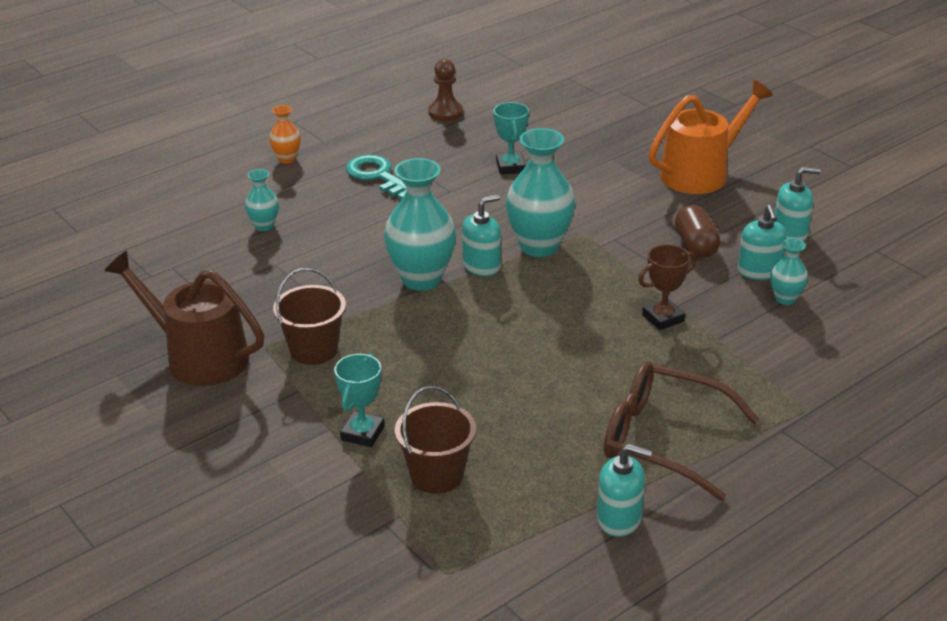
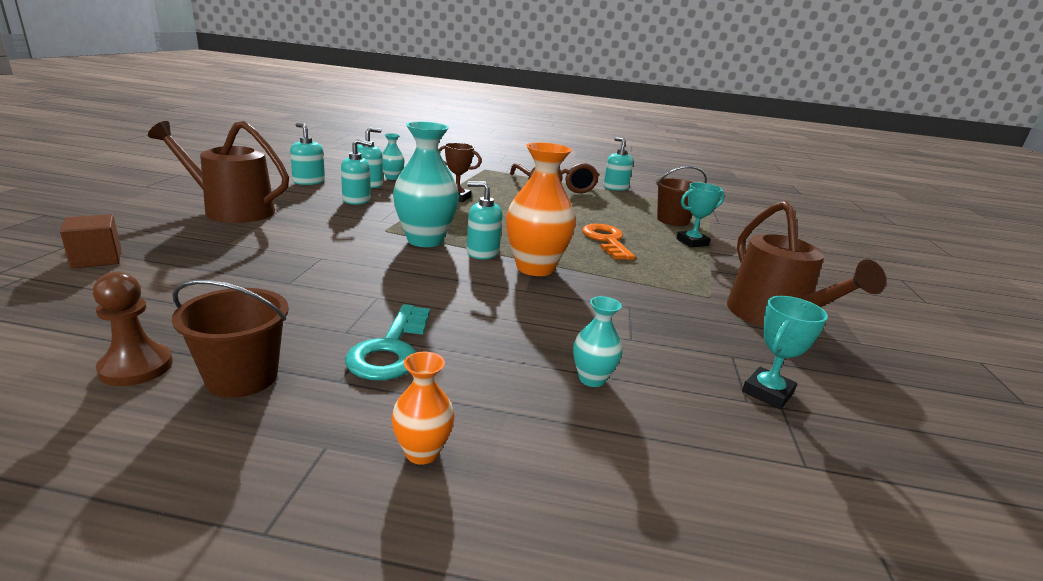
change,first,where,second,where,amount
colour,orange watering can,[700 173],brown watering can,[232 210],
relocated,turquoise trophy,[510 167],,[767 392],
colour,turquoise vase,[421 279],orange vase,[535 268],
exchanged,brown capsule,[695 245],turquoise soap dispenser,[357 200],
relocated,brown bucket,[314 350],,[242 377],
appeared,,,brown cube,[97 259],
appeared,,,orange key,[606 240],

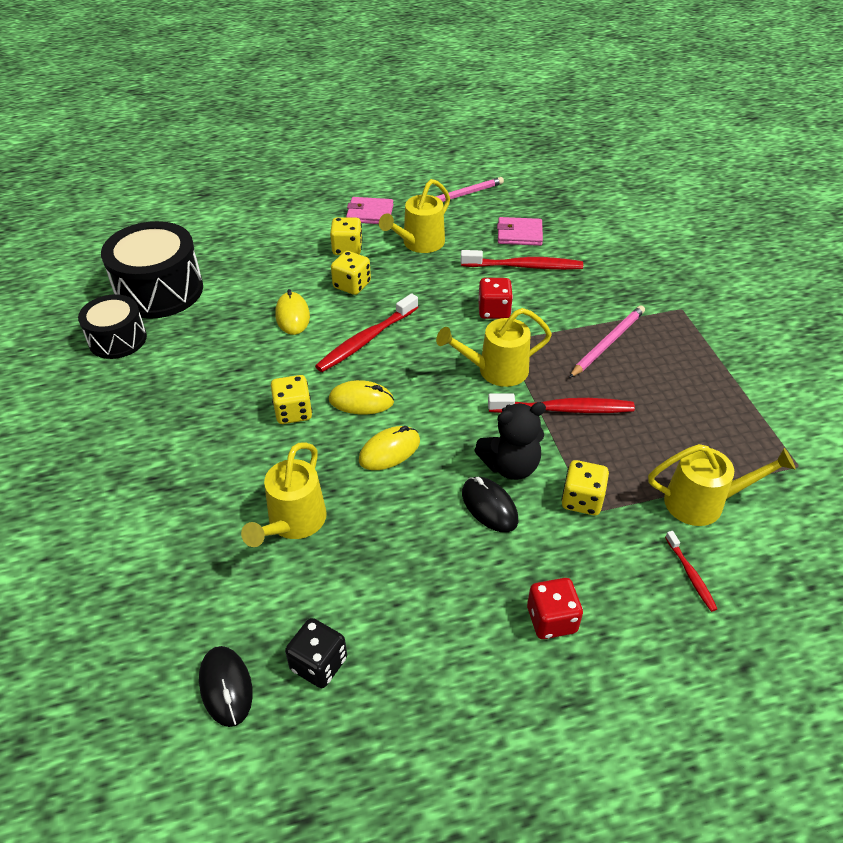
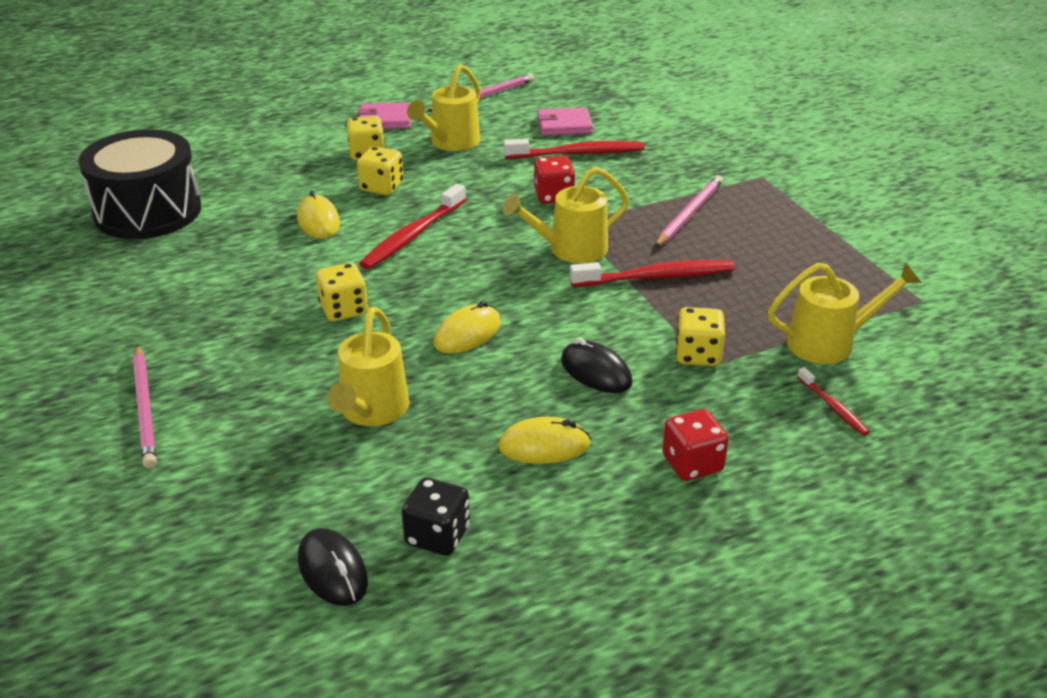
change,first,where,second,where,amount
missing,black drum,[117 339],,,
relocated,yellow mouse,[361 401],,[544 446],
missing,black teddy bear,[510 466],,,
appeared,,,pink pencil,[145 408],

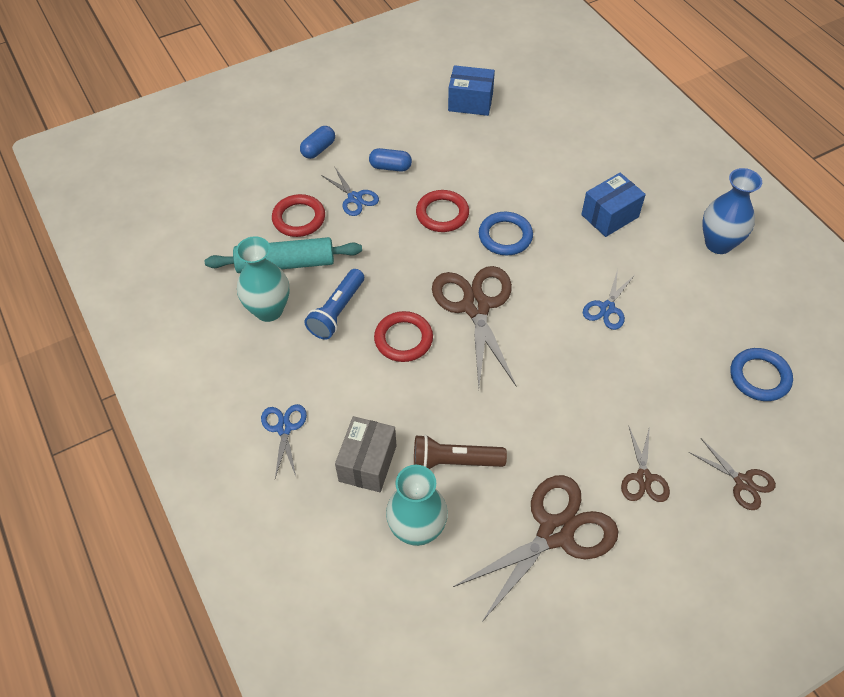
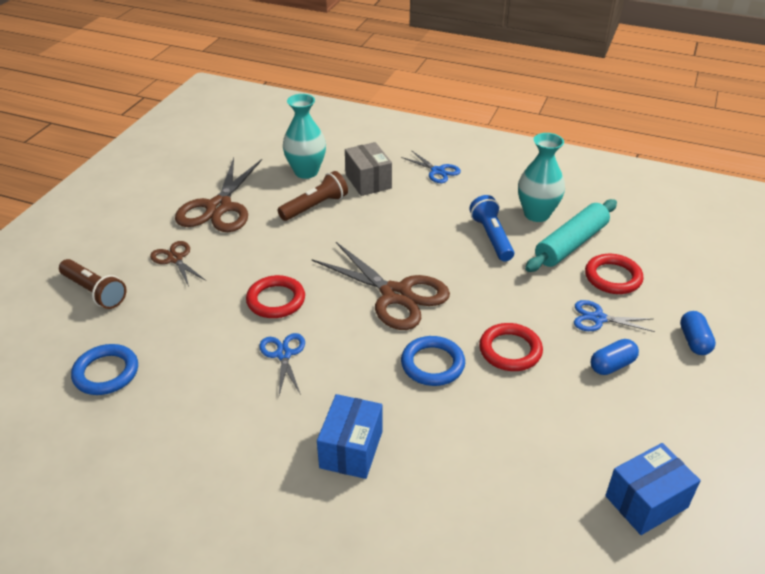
change,first,where,second,where,amount
missing,blue vase,[718 243],,,
relocated,red ring,[403 339],,[276 300],
exchanged,brown scissors,[743 482],brown flashlight,[94 292],

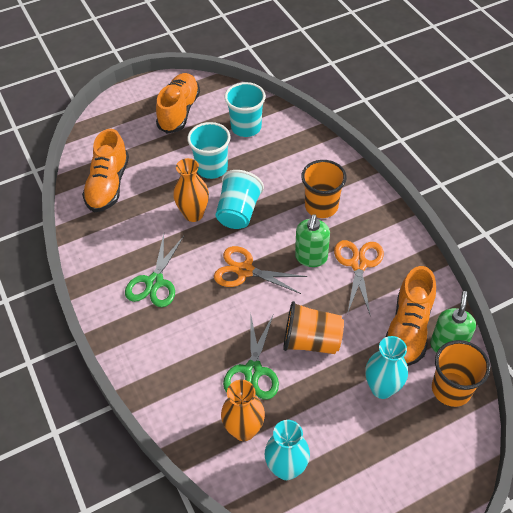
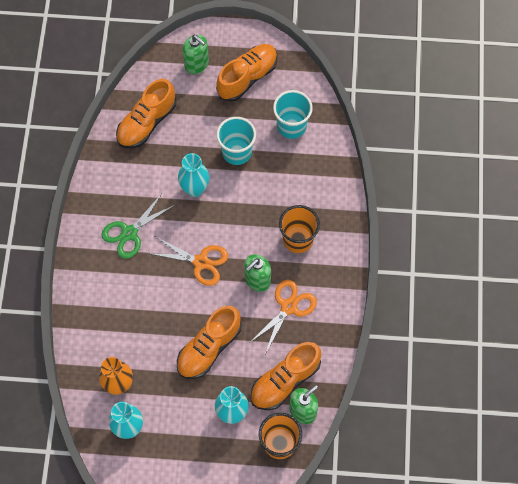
change,first,where,second,where,amount
colour,orange vase,[193 214],turquoise vase,[195 189],
missing,turquoise cup,[238 212],,,
spun,orange scissors,[245 270],,[200 262],150 degrees clockwise
exchanged,orange cup,[311 341],orange shoe,[209 348],
missing,green scissors,[253 371],,,
appeared,,,green soap dispenser,[197 64],

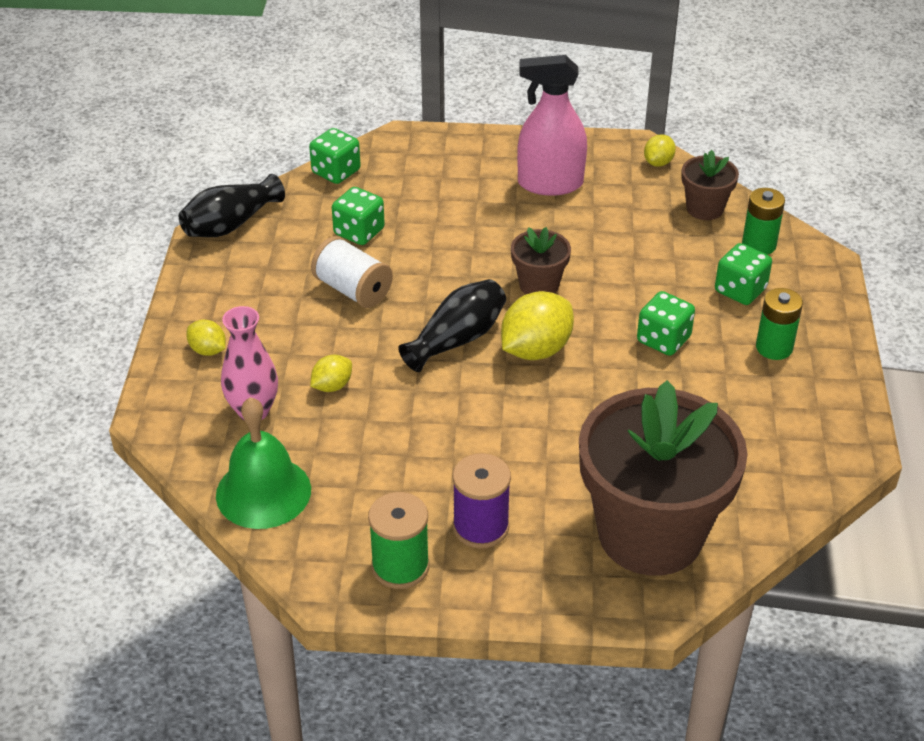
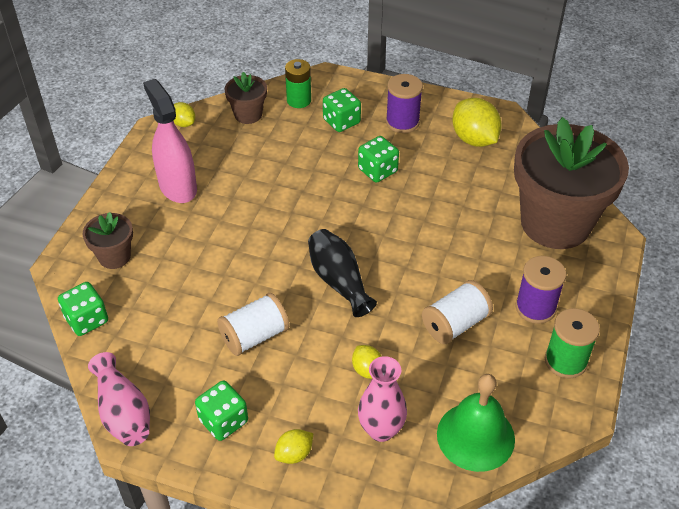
change,first,where,second,where,amount
spun,pink spray bottle,[550 184],,[177 187],135 degrees clockwise
colour,black vase,[230 224],pink vase,[123 412],
relocated,green dice,[359 232],,[223 421],
relocated,brown flower pot,[539 285],,[114 256],
exchanged,green battery,[774 347],purple spool,[402 122],
relocated,yellow lemon,[536 350],,[474 139],
appeared,,,white spool,[455 324],

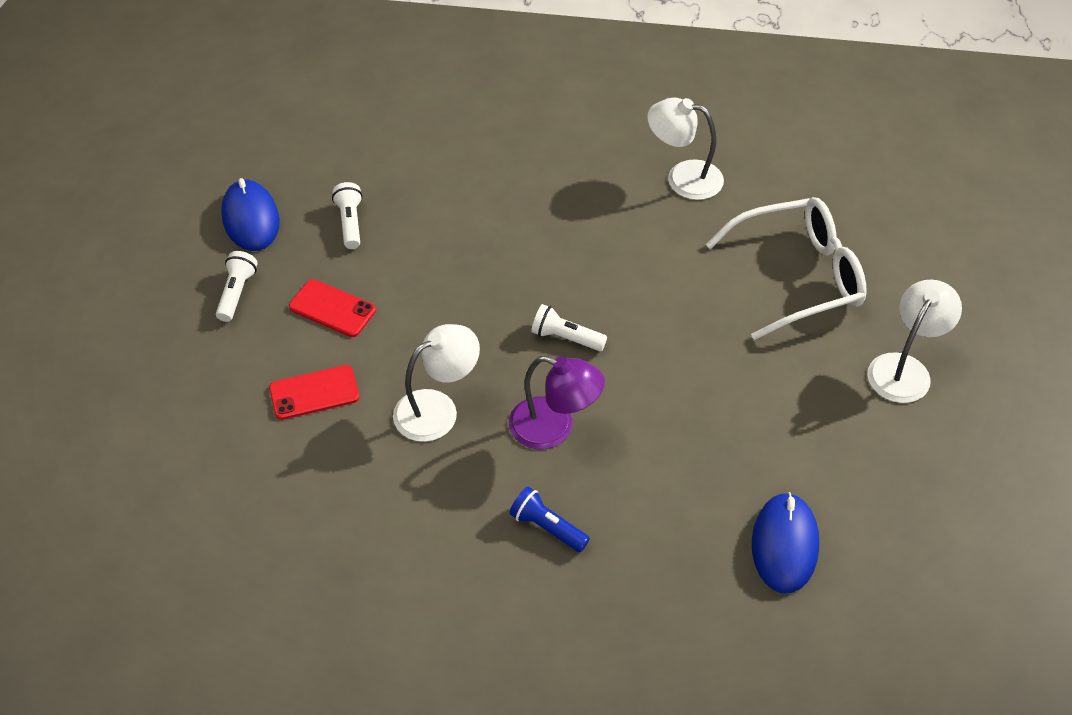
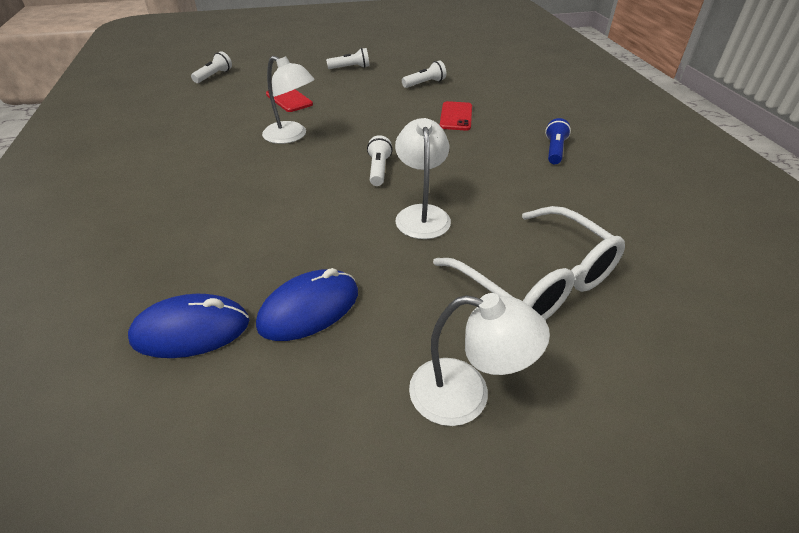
change,first,where,second,where,amount
relocated,white lamp,[683 177],,[421 214],
relocated,blue mouse,[251 219],,[309 309],
relocated,red phone,[332 309],,[456 116],
missing,purple lamp,[554 428],,,
relocated,blue flashlight,[547 527],,[554 150],
appeared,,,white flashlight,[214 76],

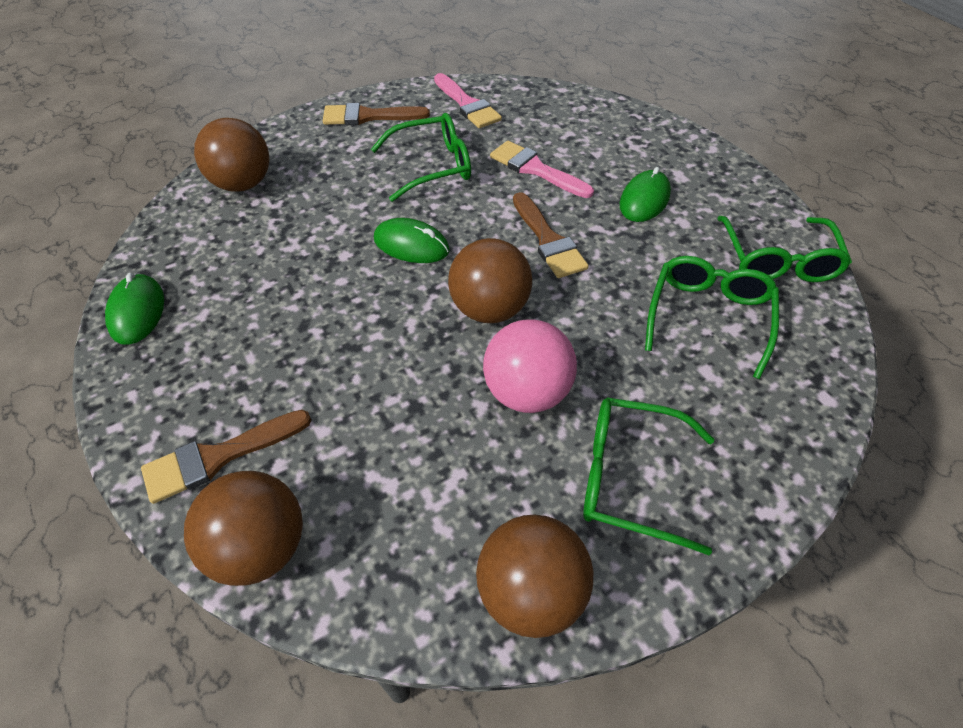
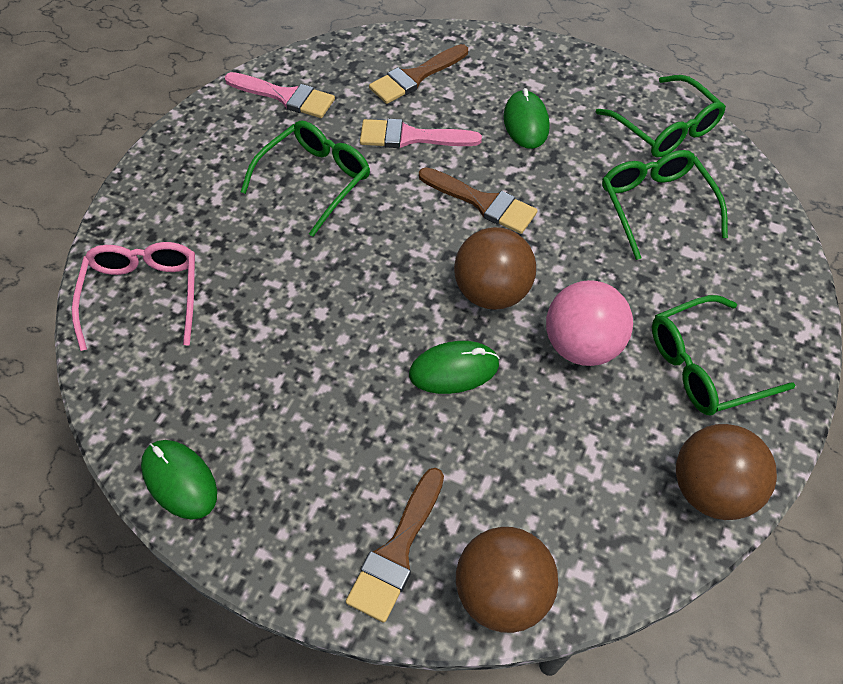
change,first,where,second,where,amount
relocated,brown brush,[368 116],,[415 77],
exchanged,brown ball,[243 184],pink glasses,[143 295],
relocated,green mouse,[411 245],,[454 370],

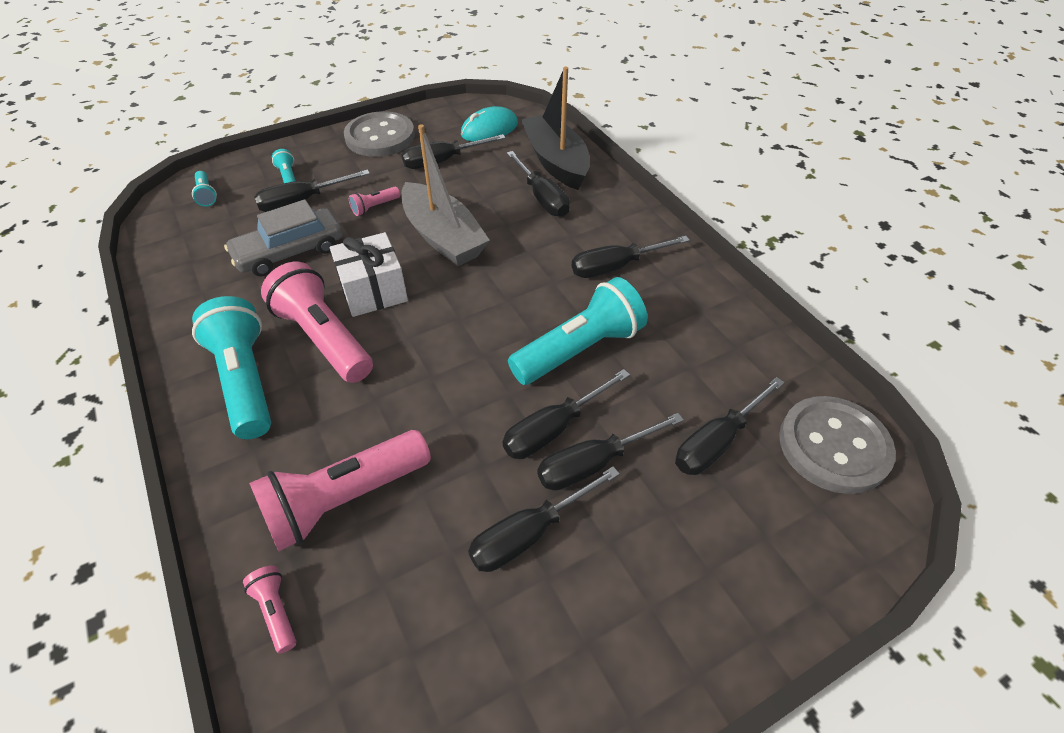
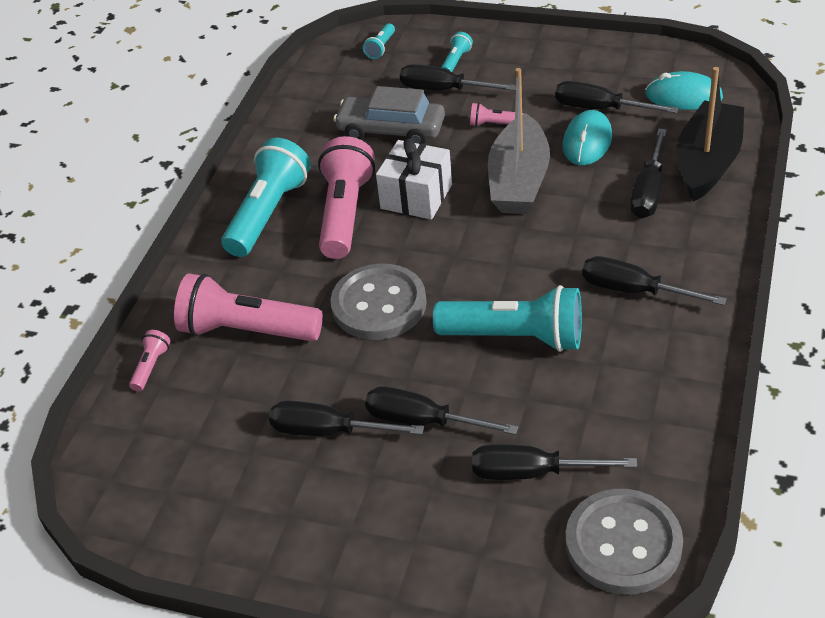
change,first,where,second,where,amount
relocated,grey button,[380 137],,[379 304],
missing,black screwdriver,[553 429],,,
appeared,,,turquoise mouse,[587 141],

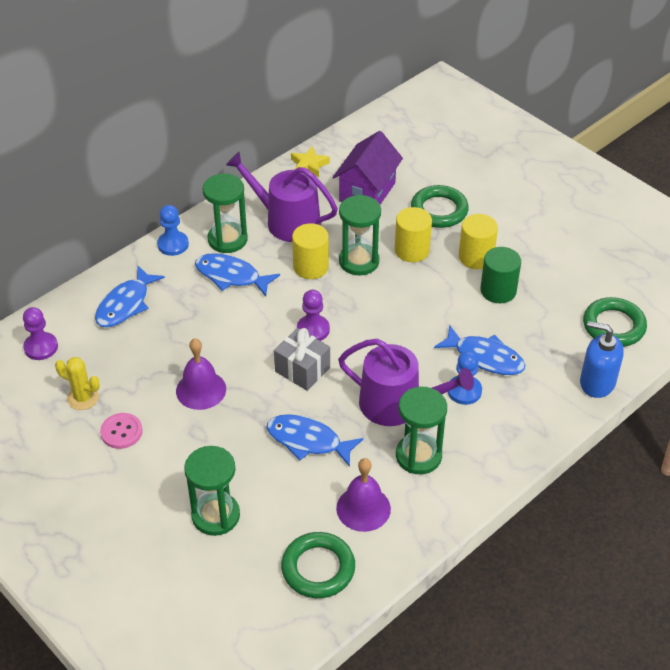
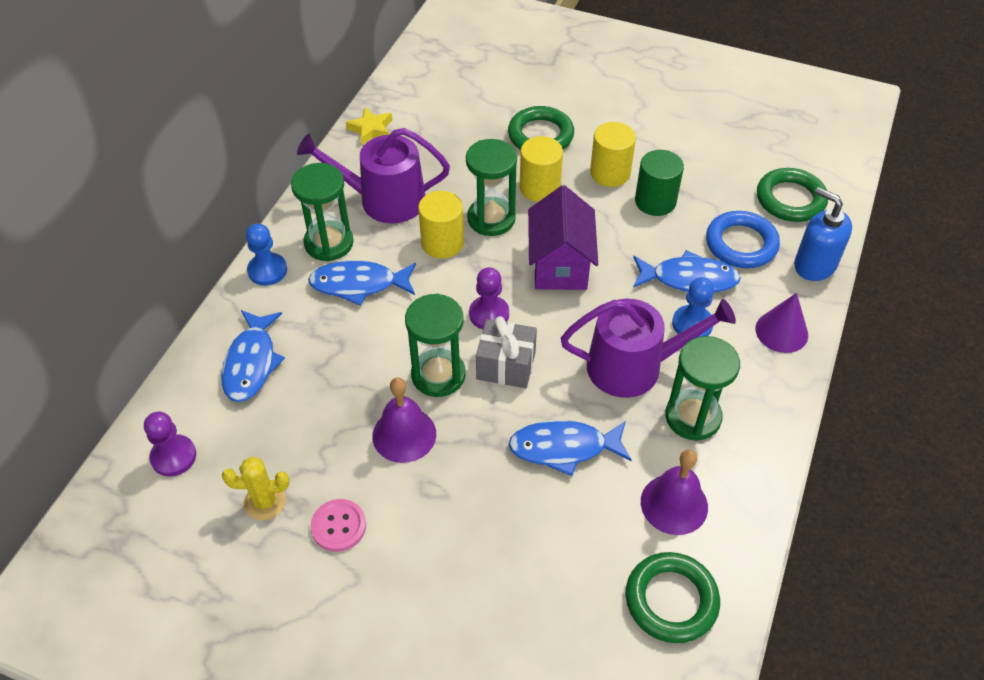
change,first,where,second,where,amount
relocated,purple house,[367 192],,[560 264],
spun,blue soap dispenser,[597 382],,[814 265],45 degrees clockwise
relocated,green hourglass,[216 515],,[438 375],
appeared,,,blue ring,[741 244],
appeared,,,purple cone,[781 331],

